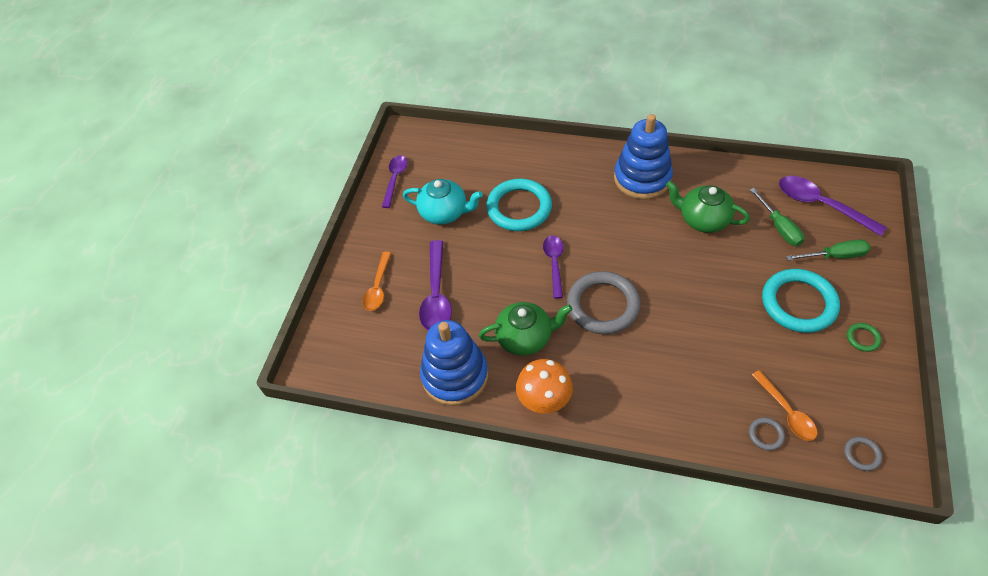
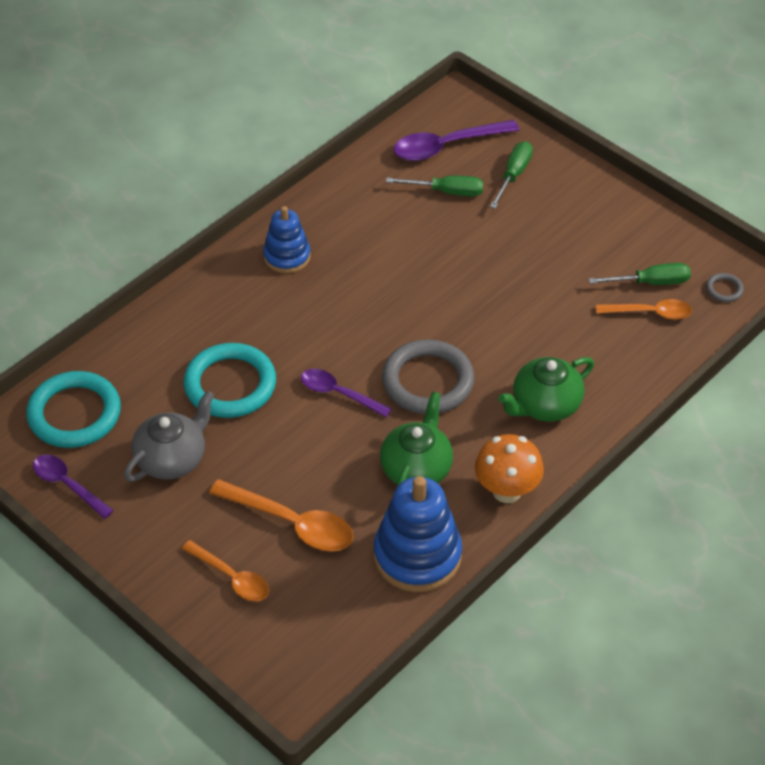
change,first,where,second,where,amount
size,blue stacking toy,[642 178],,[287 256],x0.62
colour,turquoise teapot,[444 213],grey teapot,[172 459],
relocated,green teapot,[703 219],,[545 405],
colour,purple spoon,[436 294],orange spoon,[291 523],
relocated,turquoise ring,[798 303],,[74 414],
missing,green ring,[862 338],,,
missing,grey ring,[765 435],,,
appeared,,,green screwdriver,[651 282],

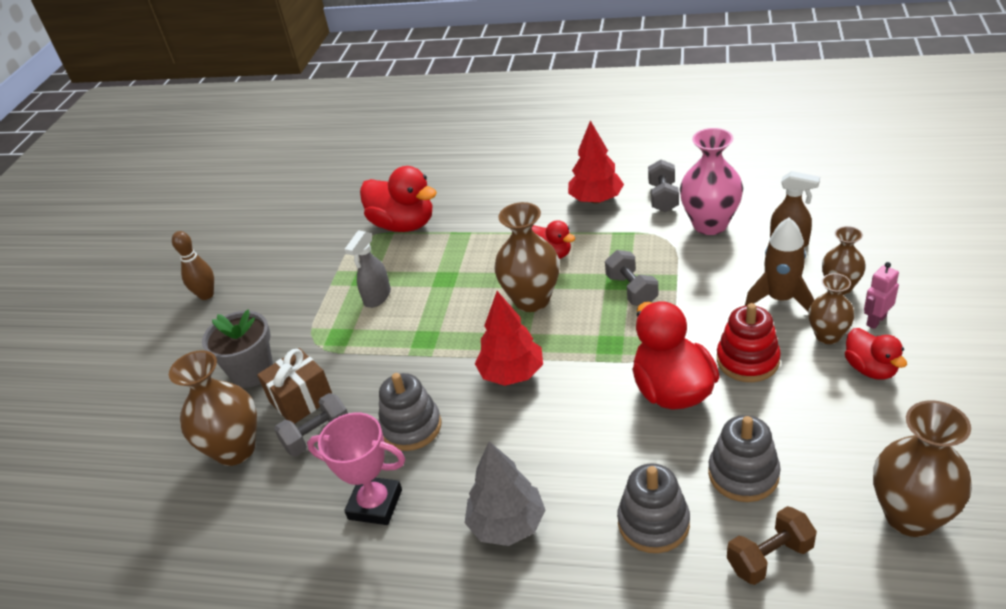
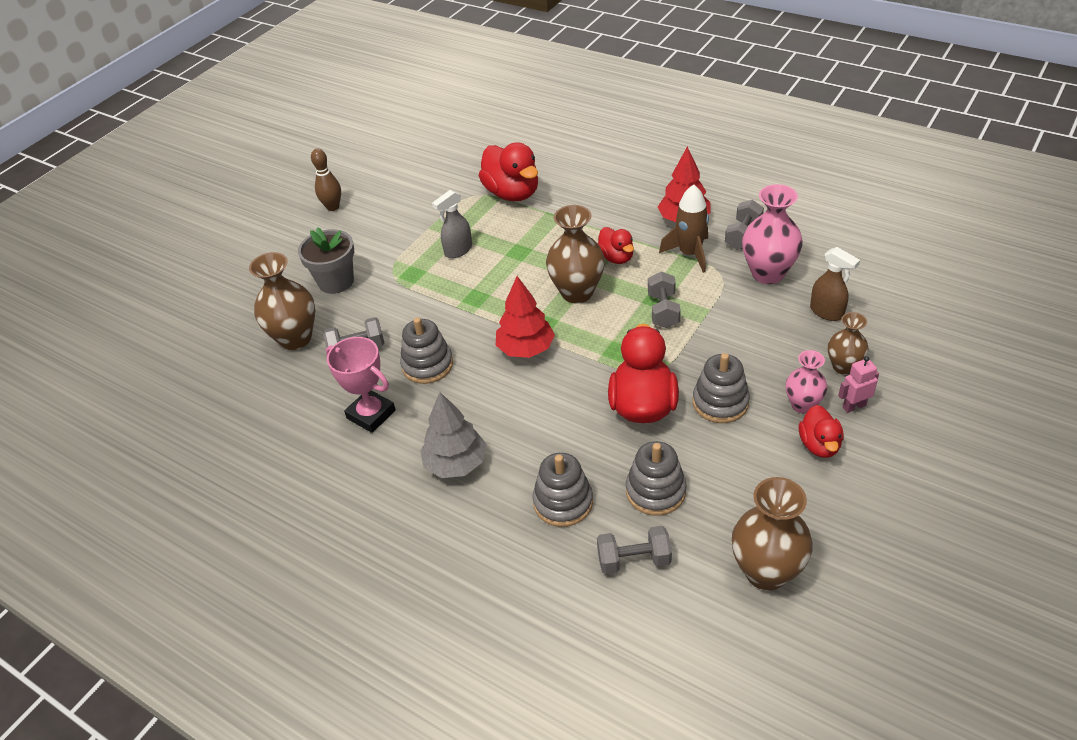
change,first,where,second,where,amount
relocated,brown rocket,[780 299],,[690 254],
colour,brown vase,[827 336],pink vase,[802 405],
colour,red stacking toy,[747 360],grey stacking toy,[720 402],
missing,brown gift,[301 400],,,
colour,brown dumbbell,[769 557],grey dumbbell,[634 560],

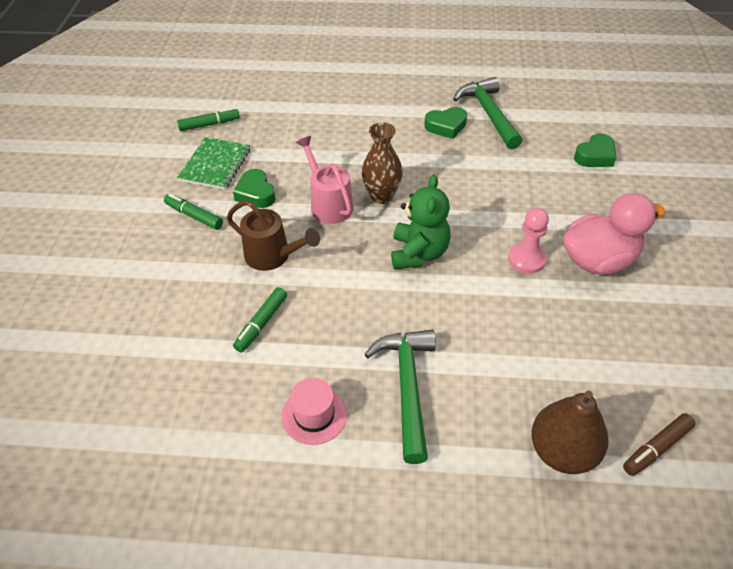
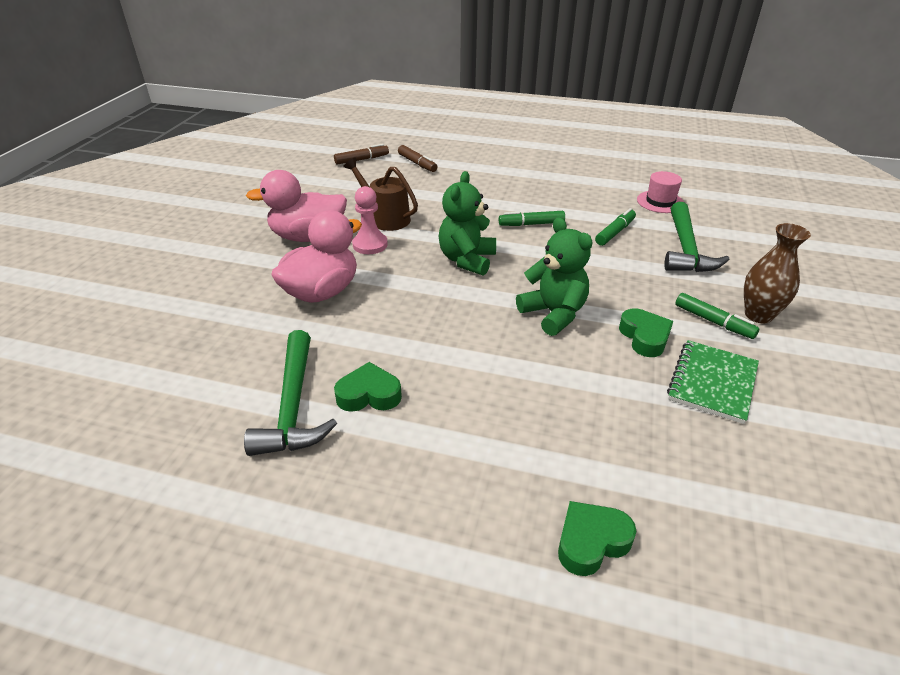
change,first,where,second,where,amount
relocated,green marker,[209 124],,[531 224],
relocated,brown vase,[382 196],,[758 315],
relocated,green heart,[595 156],,[591 542],
exchanged,pink watering can,[328 204],green teddy bear,[553 314],
relocated,brown watering can,[273 256],,[385 218],
relocated,green hammer,[407 387],,[686 249],
relocated,pink hat,[314 415],,[660 202],
exchanged,brown pear,[562 451],brown marker,[417 163],
appeared,,,pink duck,[322 292],

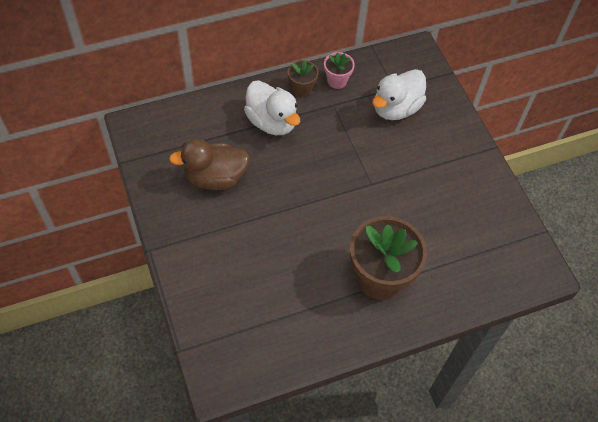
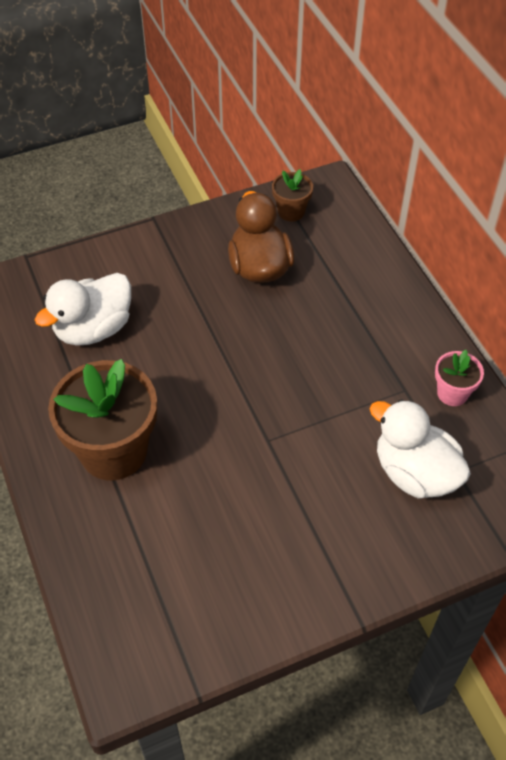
change,first,where,second,where,amount
relocated,brown flower pot,[302 89],,[291 211],
relocated,white duck,[272 122],,[93 329],

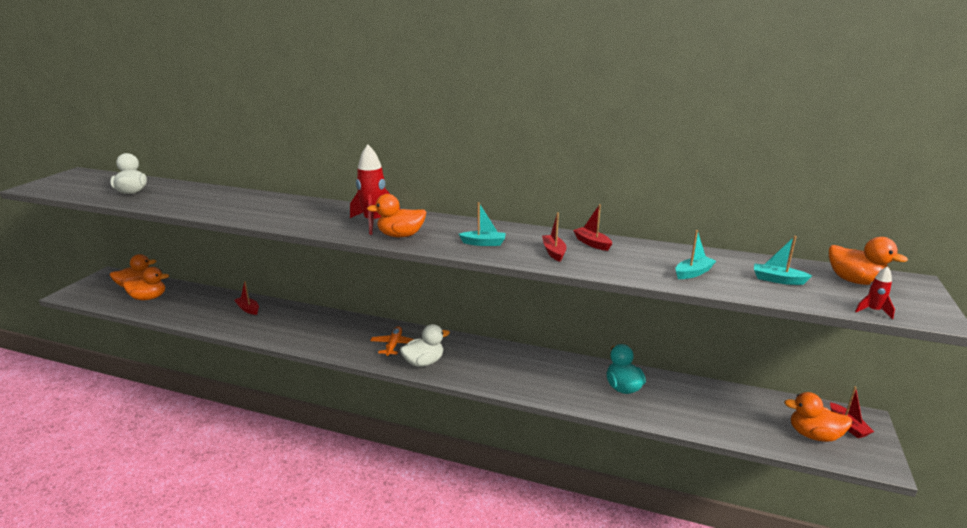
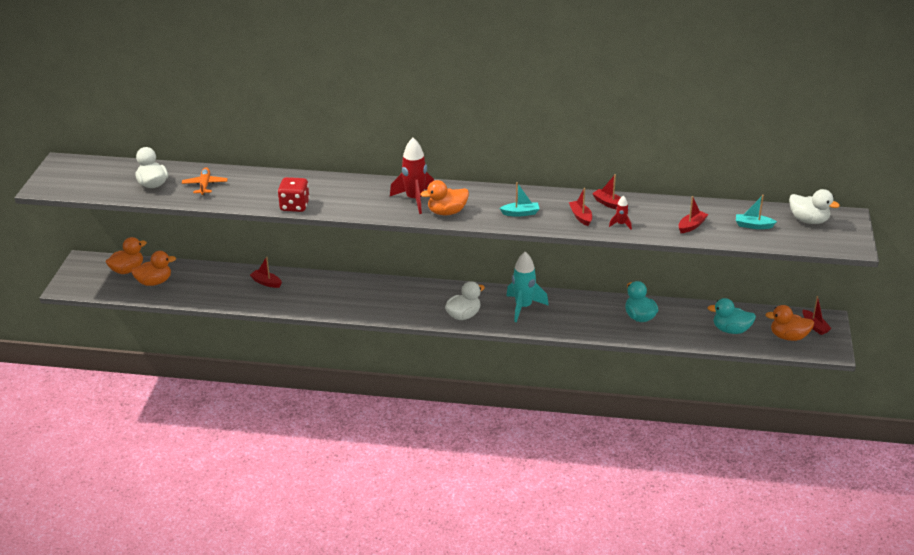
change,first,where,second,where,amount
colour,turquoise boat,[693 273],red boat,[691 226],
colour,orange duck,[855 281],white duck,[808 220],
relocated,red rocket,[873 311],,[621 224],
relocated,orange plane,[394 345],,[205 185],
appeared,,,red dice,[294 206],
appeared,,,turquoise rocket,[523 307],
appeared,,,turquoise duck,[731 330],

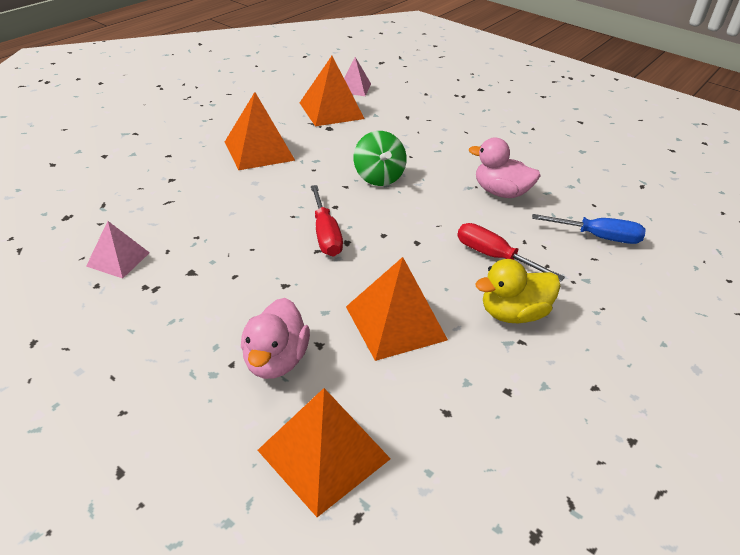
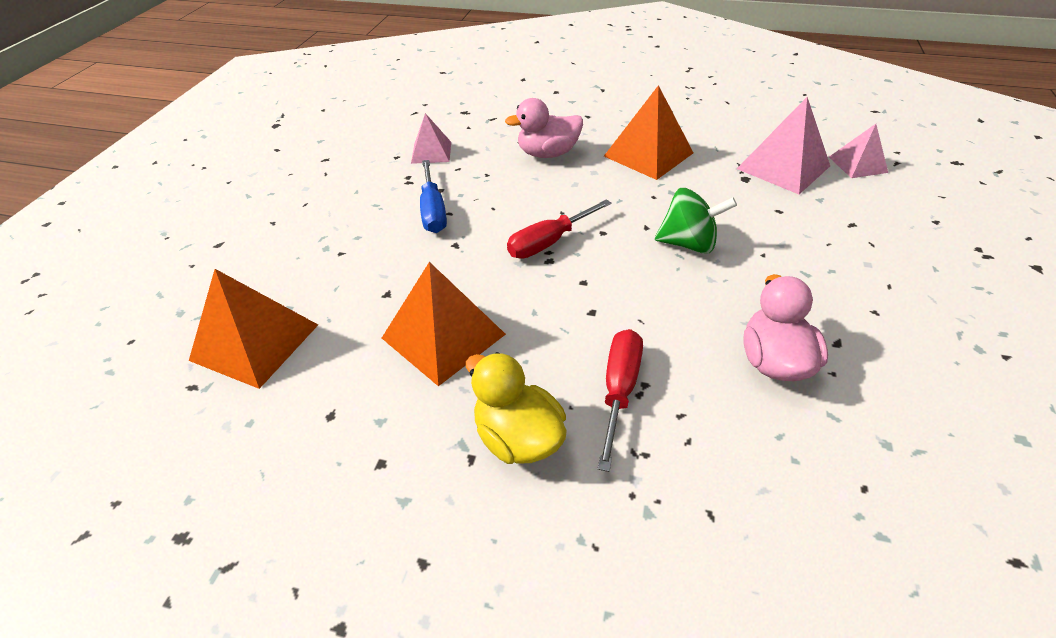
change,first,where,second,where,amount
colour,orange pyramid,[331 110],pink pyramid,[783 167],
spun,green spinning top,[378 177],,[688 244],135 degrees counterclockwise
relocated,blue screwdriver,[598 237],,[433 211],
relocated,pink duck,[275 360],,[547 153],

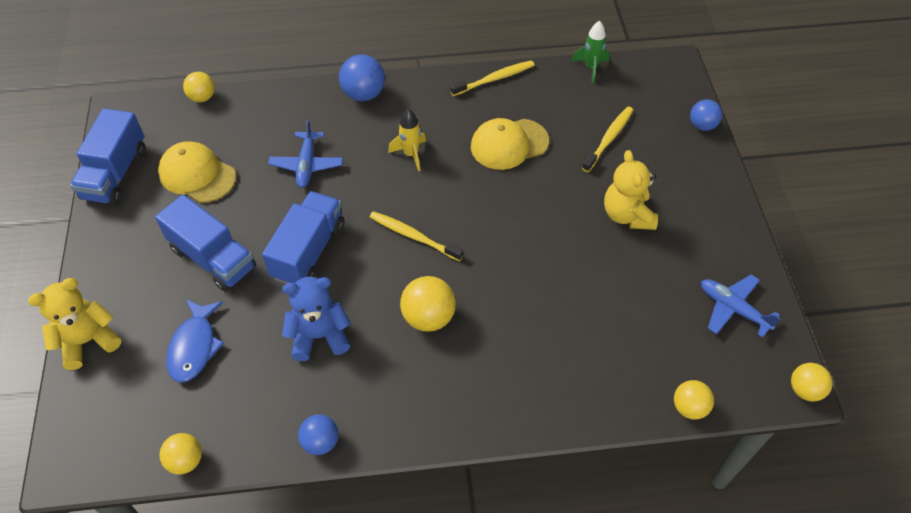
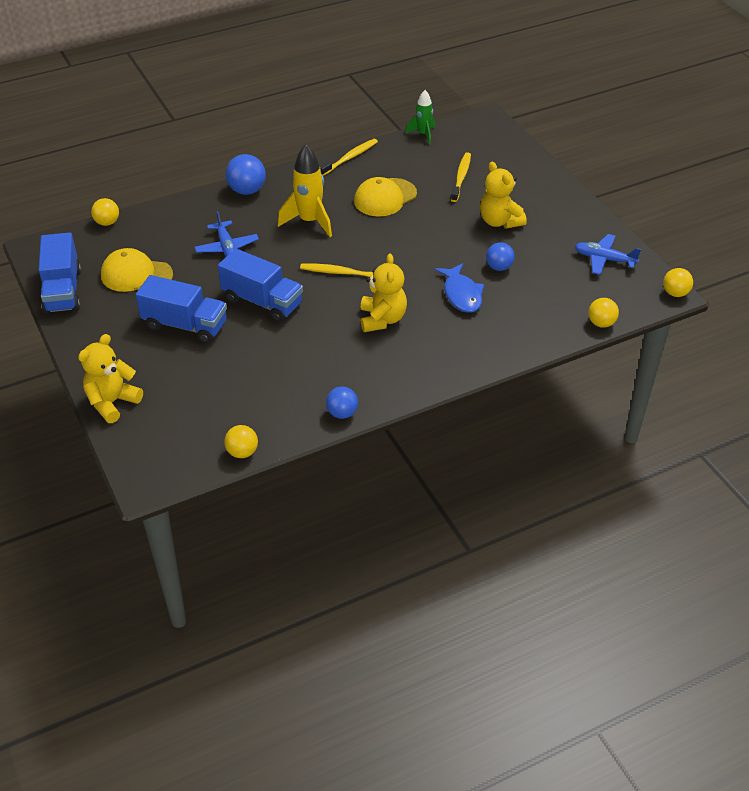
change,first,where,second,where,amount
relocated,blue ball,[702 125],,[499 267],
size,yellow rocket,[411 154],,[309 221],x1.63
spun,blue truck,[308 251],,[262 302],120 degrees clockwise
exchanged,yellow ball,[428 317],yellow teddy bear,[382 319],
missing,blue teddy bear,[319 336],,,
relocated,blue fish,[194 346],,[461 294],

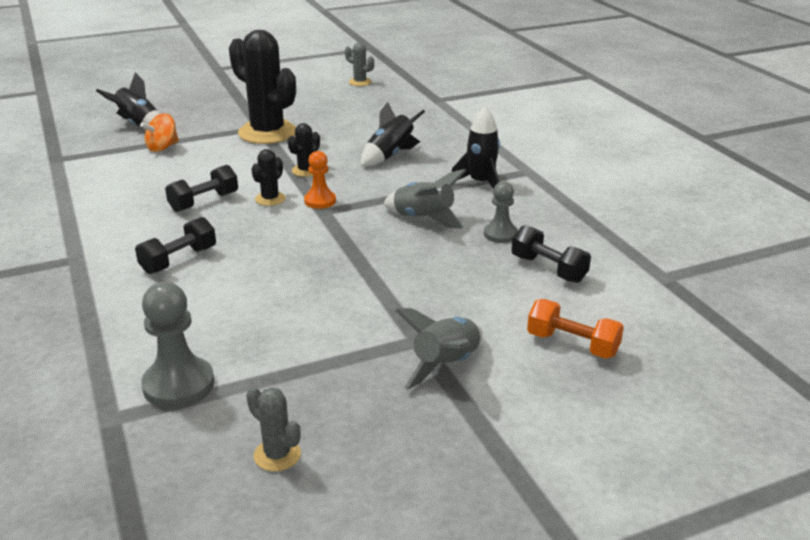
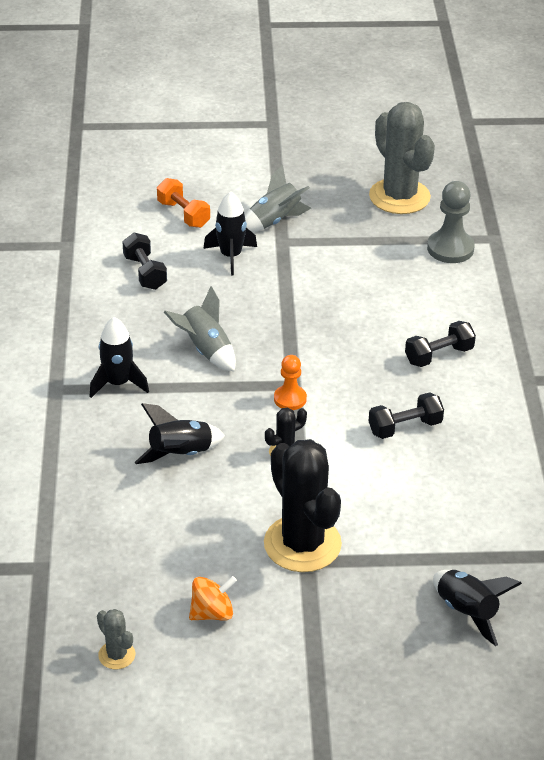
change,first,where,second,where,amount
relocated,orange spinning top,[162 148],,[212 613],
missing,black cactus,[270 199],,,
missing,grey pawn,[500 234],,,
size,grey cactus,[277 455],,[399 197],x2.25
appeared,,,black rocket,[231 256],

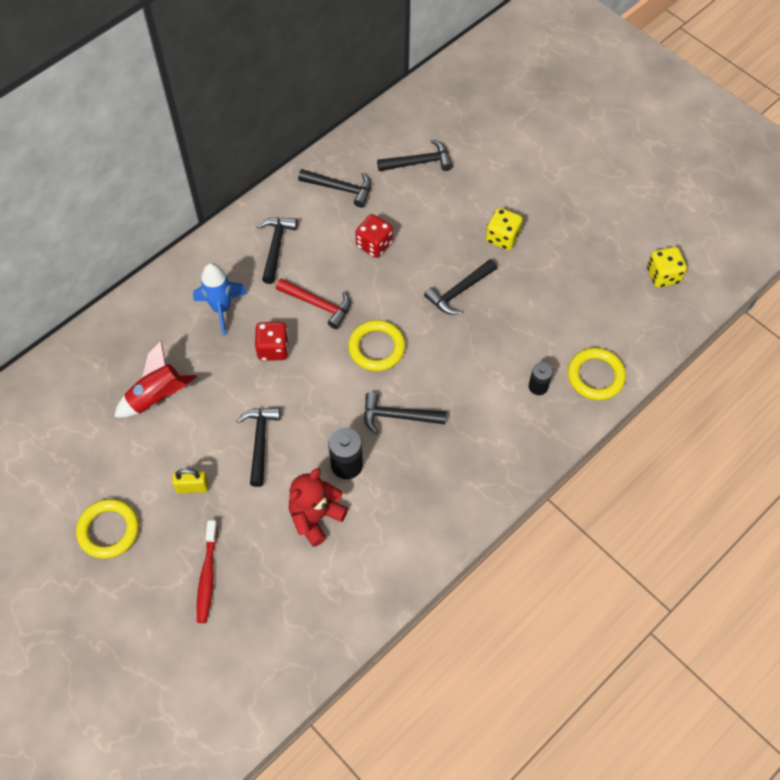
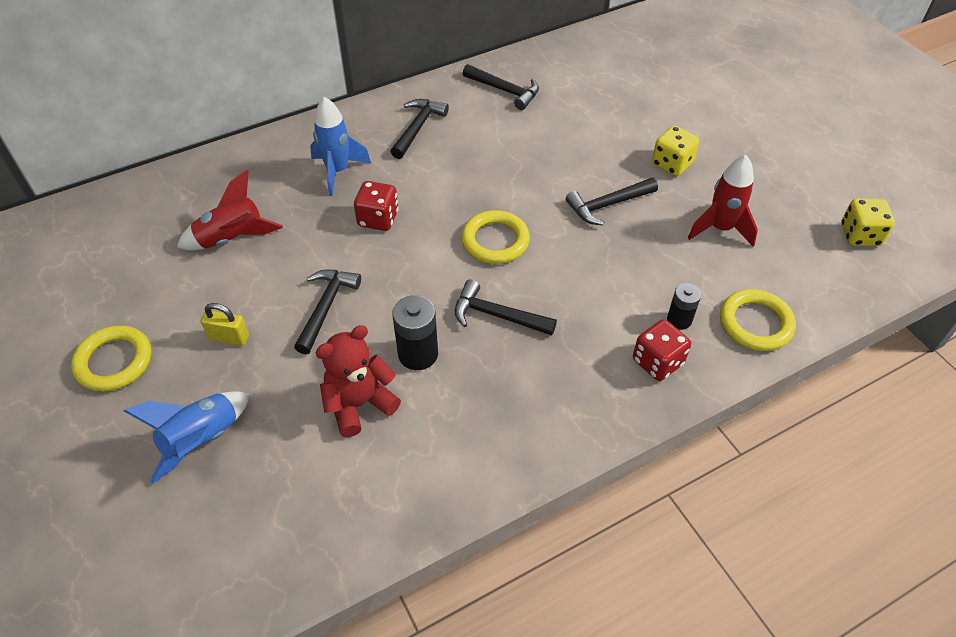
change,first,where,second,where,amount
missing,black hammer,[419 162],,,
relocated,red dice,[374 244],,[657 362],
missing,red hammer,[318 304],,,
exchanged,red toothbrush,[207 576],blue rocket,[202 440],
appeared,,,red rocket,[720 229],

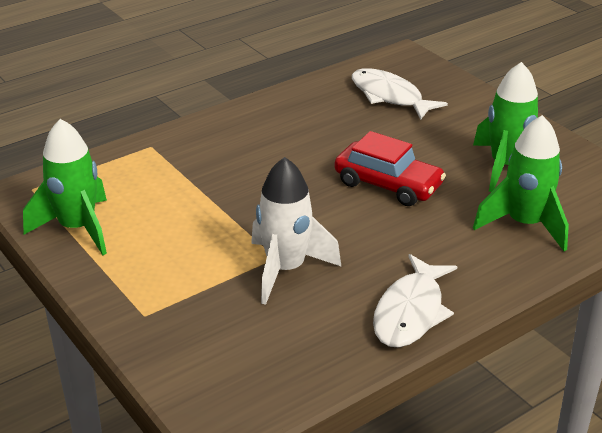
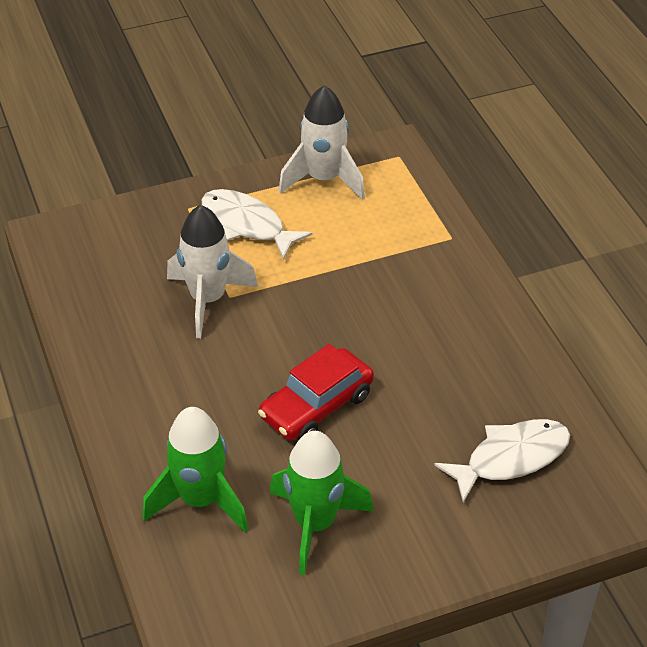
change,first,where,second,where,amount
colour,green rocket,[77 228],white rocket,[324 179],
relocated,white fish,[410 312],,[247 224],

